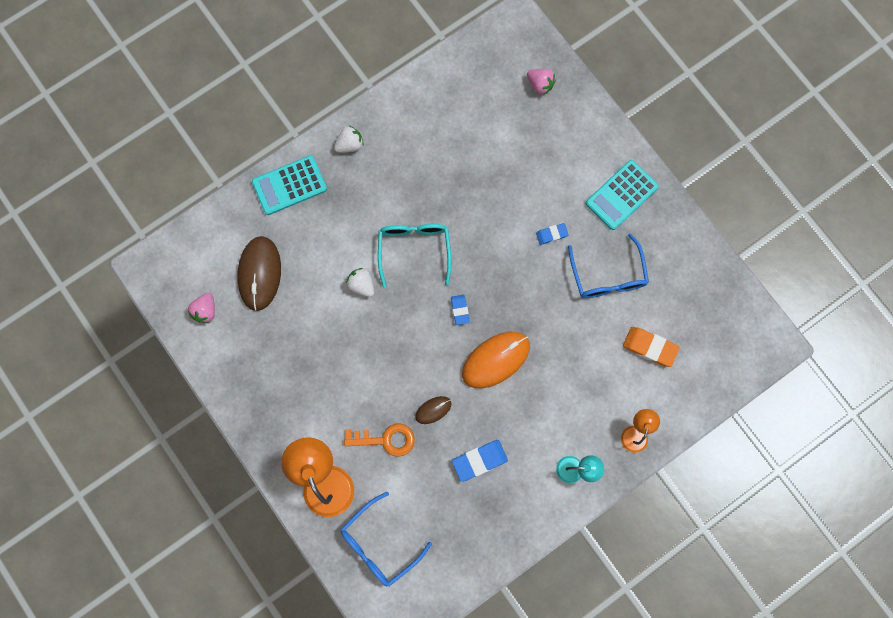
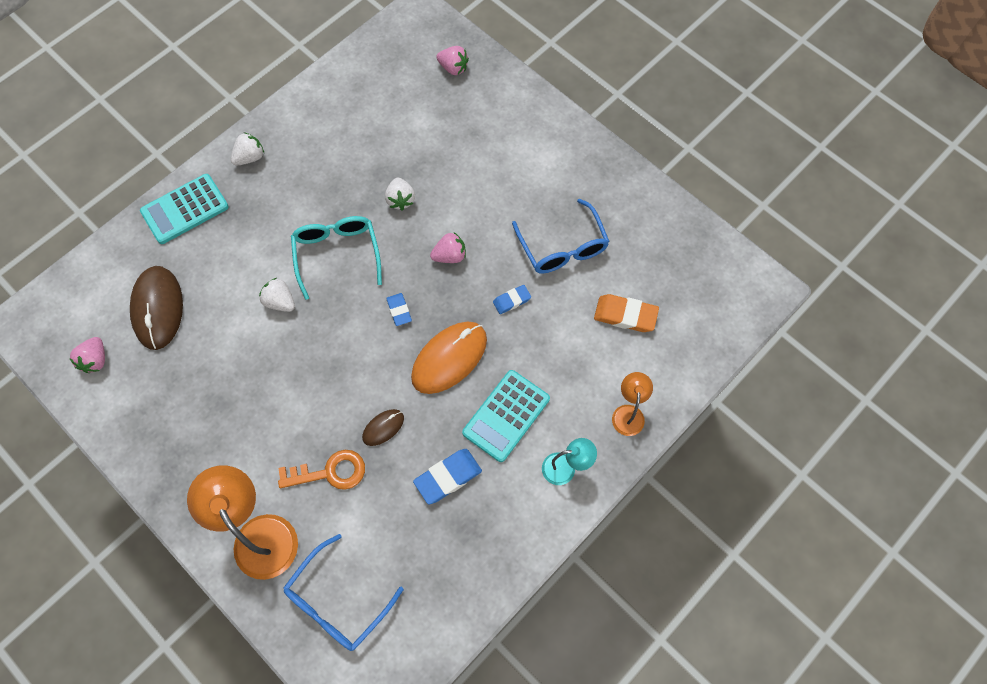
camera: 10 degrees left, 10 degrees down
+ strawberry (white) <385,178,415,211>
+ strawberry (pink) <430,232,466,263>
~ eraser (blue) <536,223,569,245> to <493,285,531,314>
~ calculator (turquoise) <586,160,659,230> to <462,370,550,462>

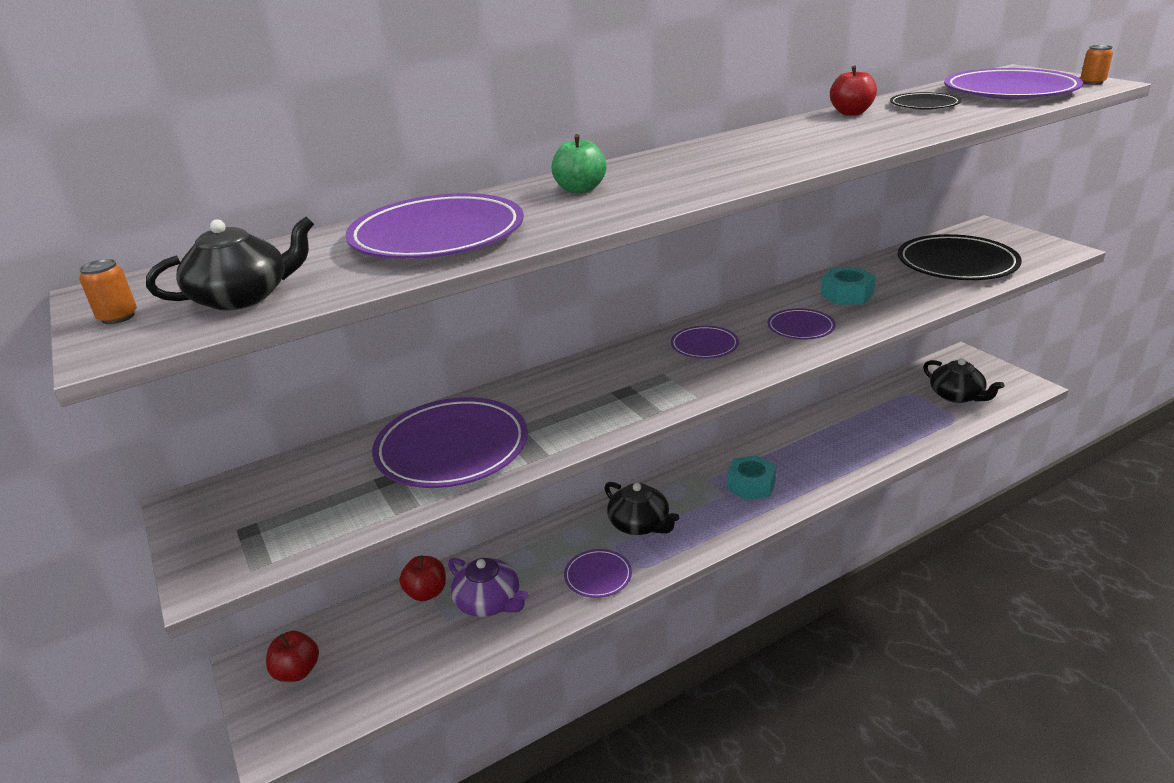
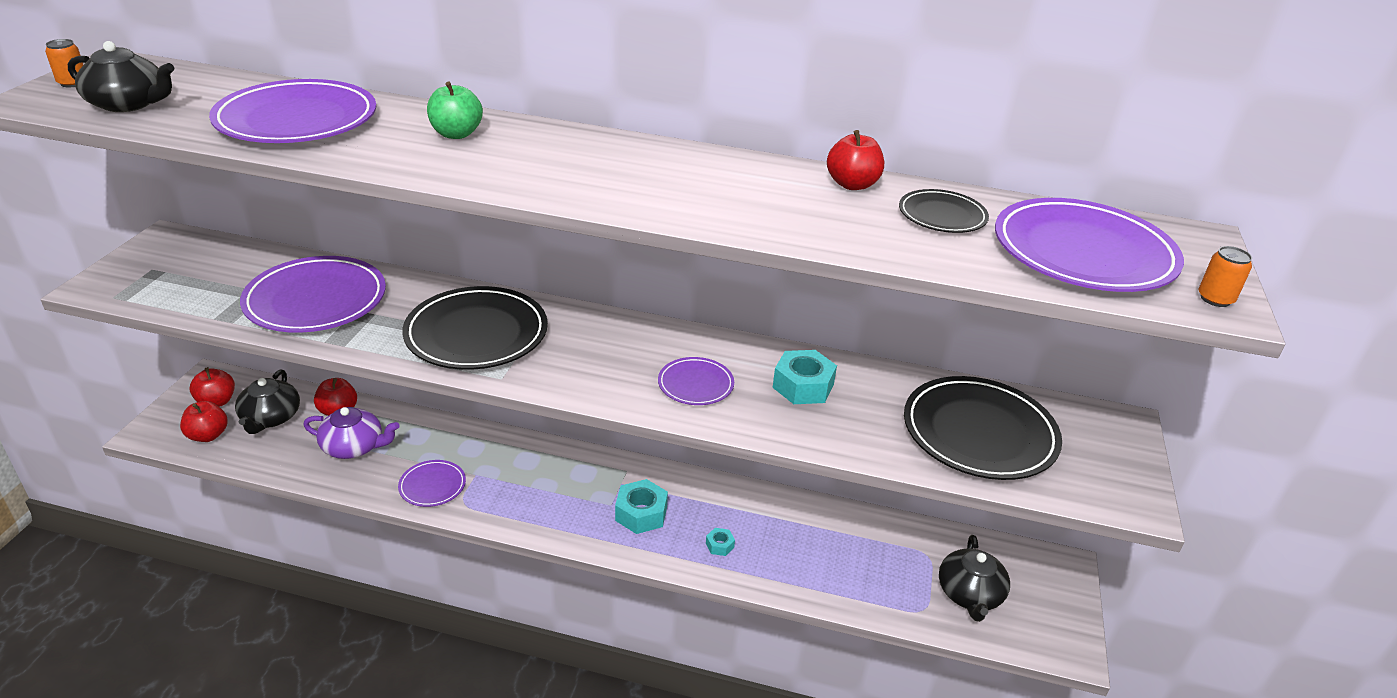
camera: 40 degrees right, 5 degrees up
- plate (purple) <671,326,739,359>
+ apple (red) <180,401,228,442>
+ plate (black) <402,286,548,370>
+ nut (turquoise) <706,528,735,556>
~ teapot (black) <604,482,679,535> to <235,369,300,434>
~ teapot (purple) <448,558,528,617> = <303,407,400,459> 75 degrees counterclockwise

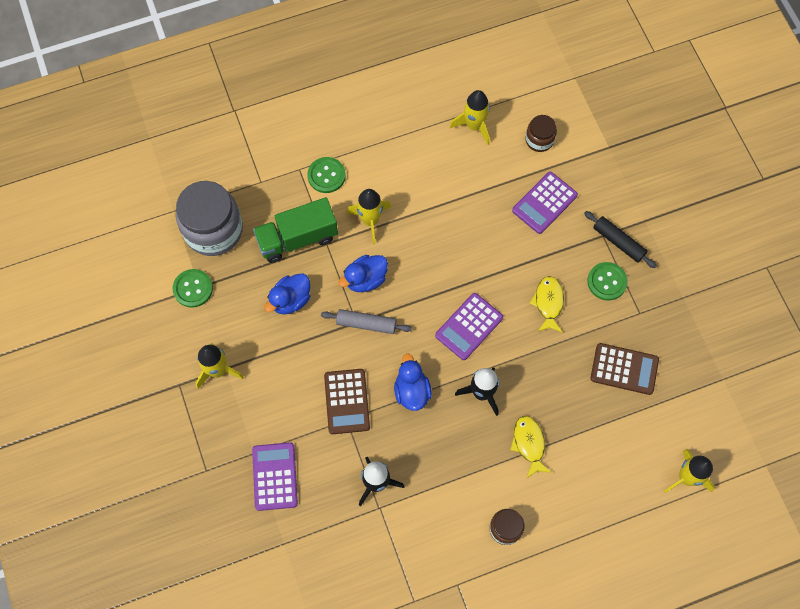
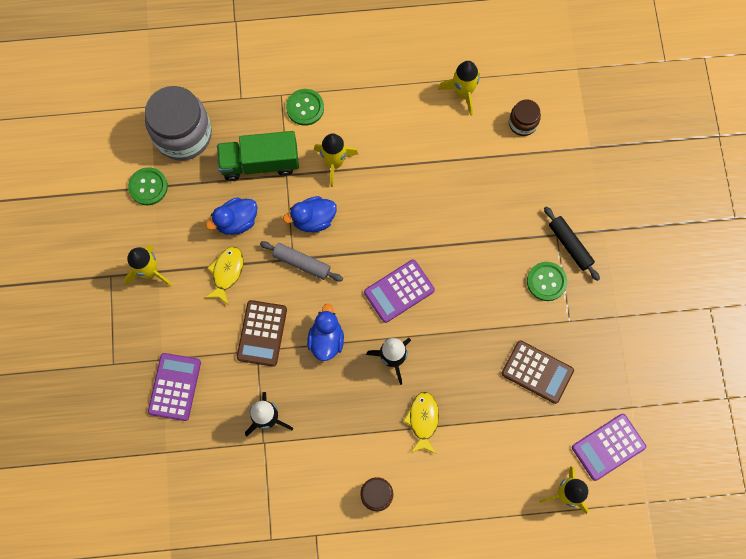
camera: 15 degrees right, 5 degrees up
~ calculator (purple) <512,172,578,234> to <572,414,646,481>
~ fish (yellow) <529,276,564,333> to <205,247,244,304>

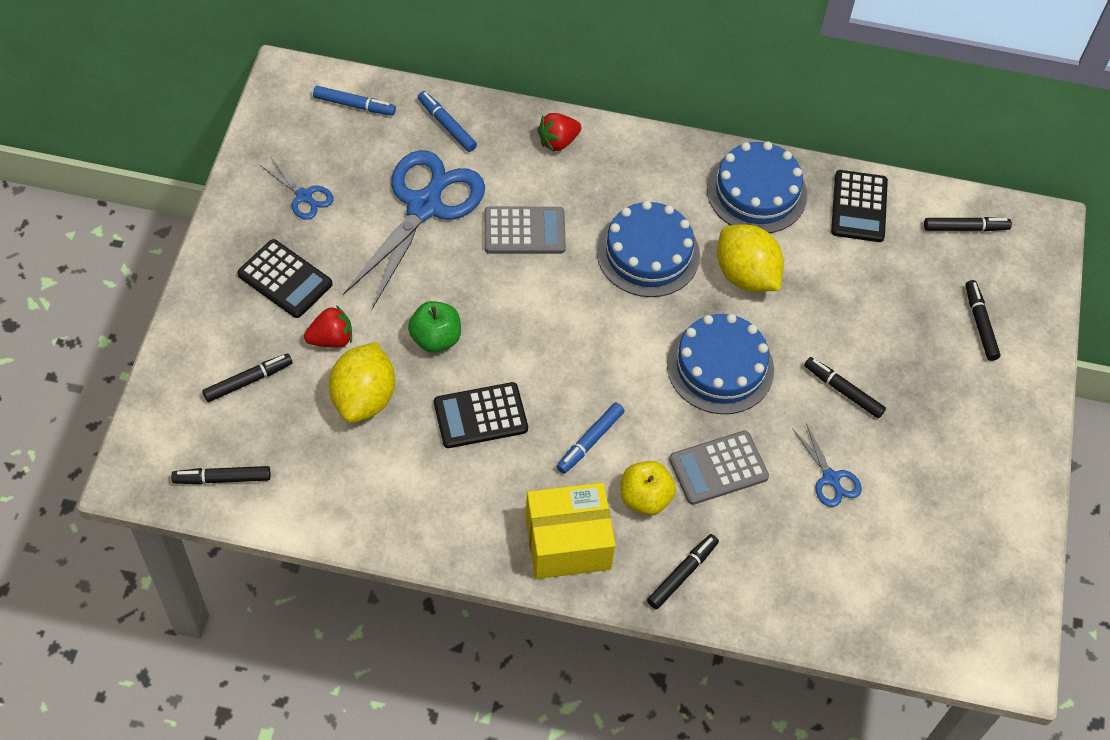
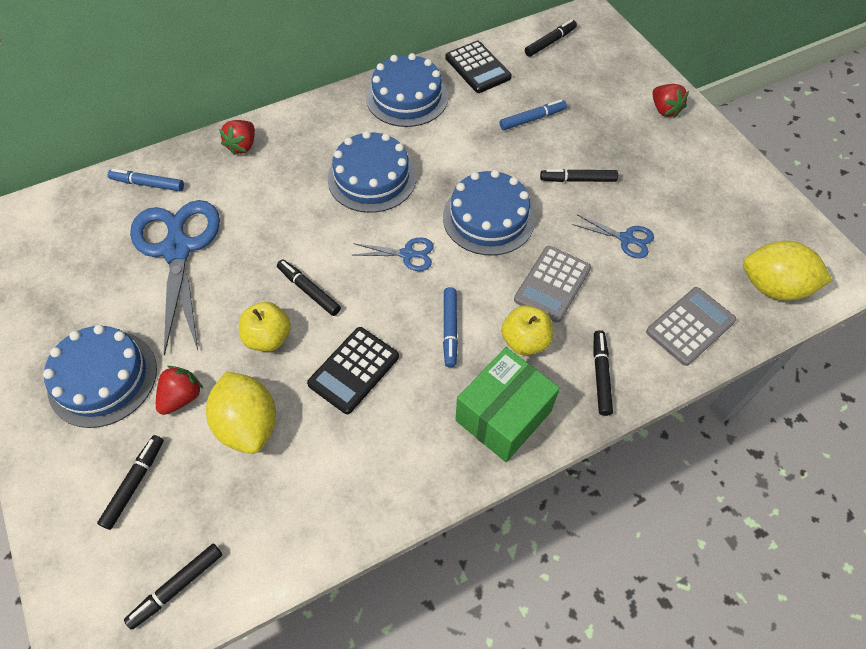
camera: 35 degrees left, 0 degrees up
+ strawberry (red) <653,84,689,118>
~ scissors (blue) <260,156,333,220> to <353,237,434,271>
~ marker (blue) <313,86,396,116> to <499,99,567,130>
~ calculator (grey) <484,207,566,254> to <646,287,736,366>
~ lemon (yellow) <717,224,784,292> to <743,241,833,300>
~ marker (black) <965,280,1001,361> to <277,259,341,316>
~ calculator (black) <237,239,332,318> to cake (blue) <43,325,157,428>
~ apple (green) <408,301,461,353> to apple (yellow) <239,302,291,352>
~ box (yellow) <525,482,616,579> to box (green) <455,347,560,462>

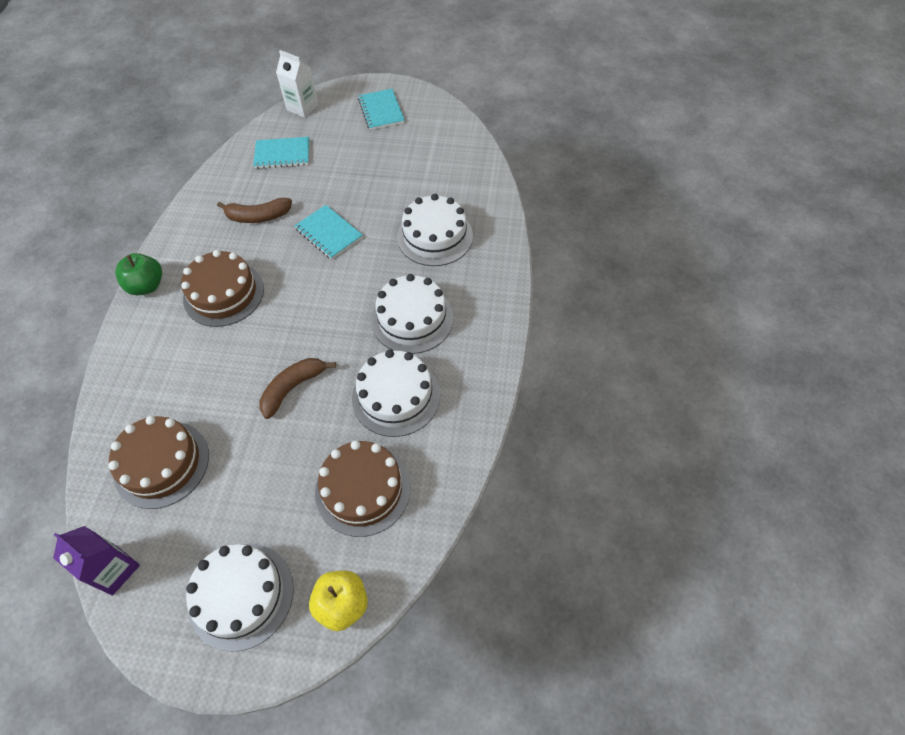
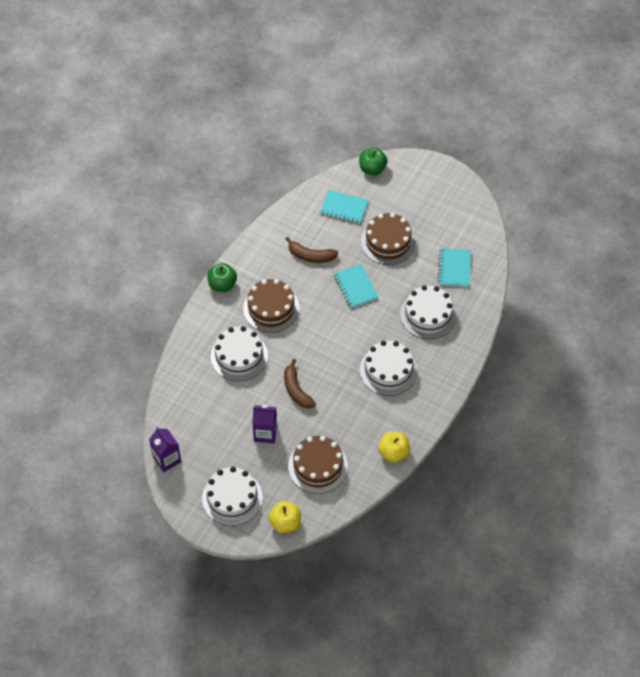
camera: 20 degrees right, 0 degrees up
+ carton (purple) <252,405,277,444>
+ apple (yellow) <378,431,410,462>
~ cake (brown) <109,416,209,509> to <361,213,416,265>
~ cake (white) <352,350,440,437> to <211,326,268,381>
~ notebook (turquoise) <358,89,405,130> to <438,248,471,287>
~ carton (white) <276,50,319,118> to apple (green) <359,147,388,175>
~ banana (brown) <259,358,336,419> = <284,359,316,409> 90 degrees counterclockwise

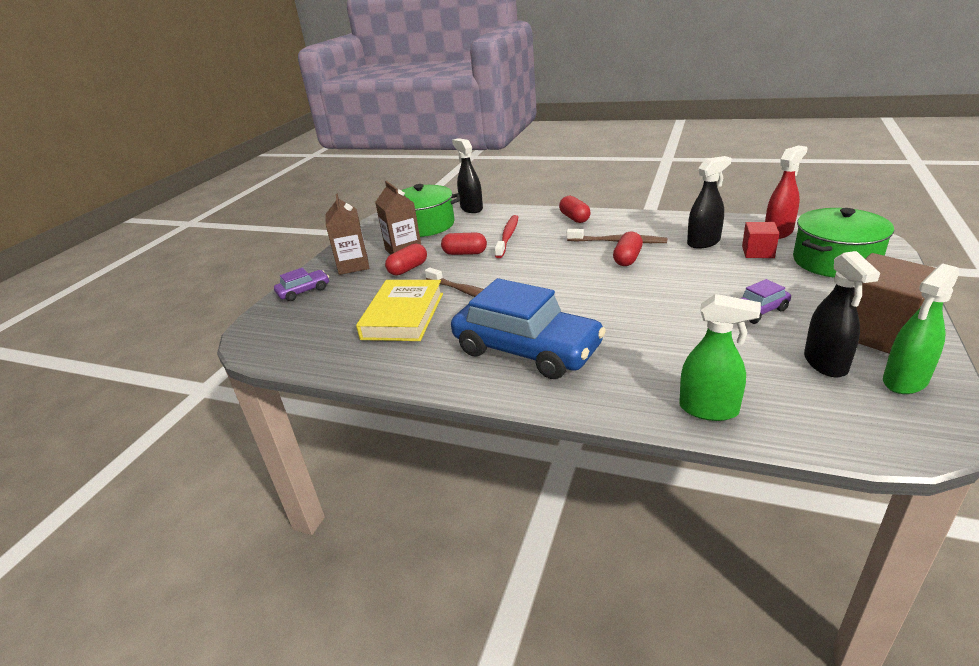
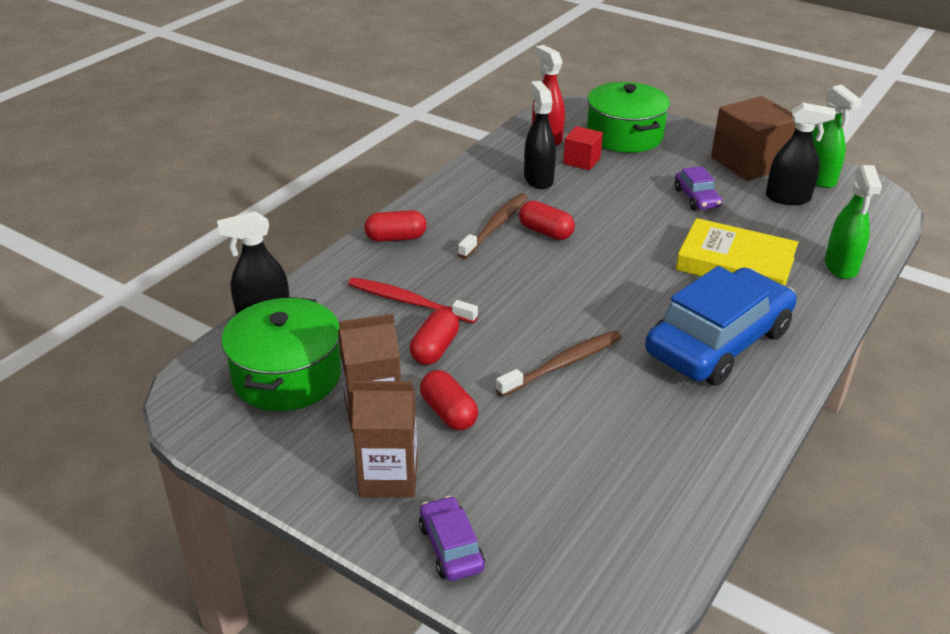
camera: 80 degrees left, 5 degrees up
~ book (yellow) <356,280,443,341> to <676,218,799,286>
~ spray bottle (green) <679,294,761,421> = <825,165,882,279> 150 degrees clockwise

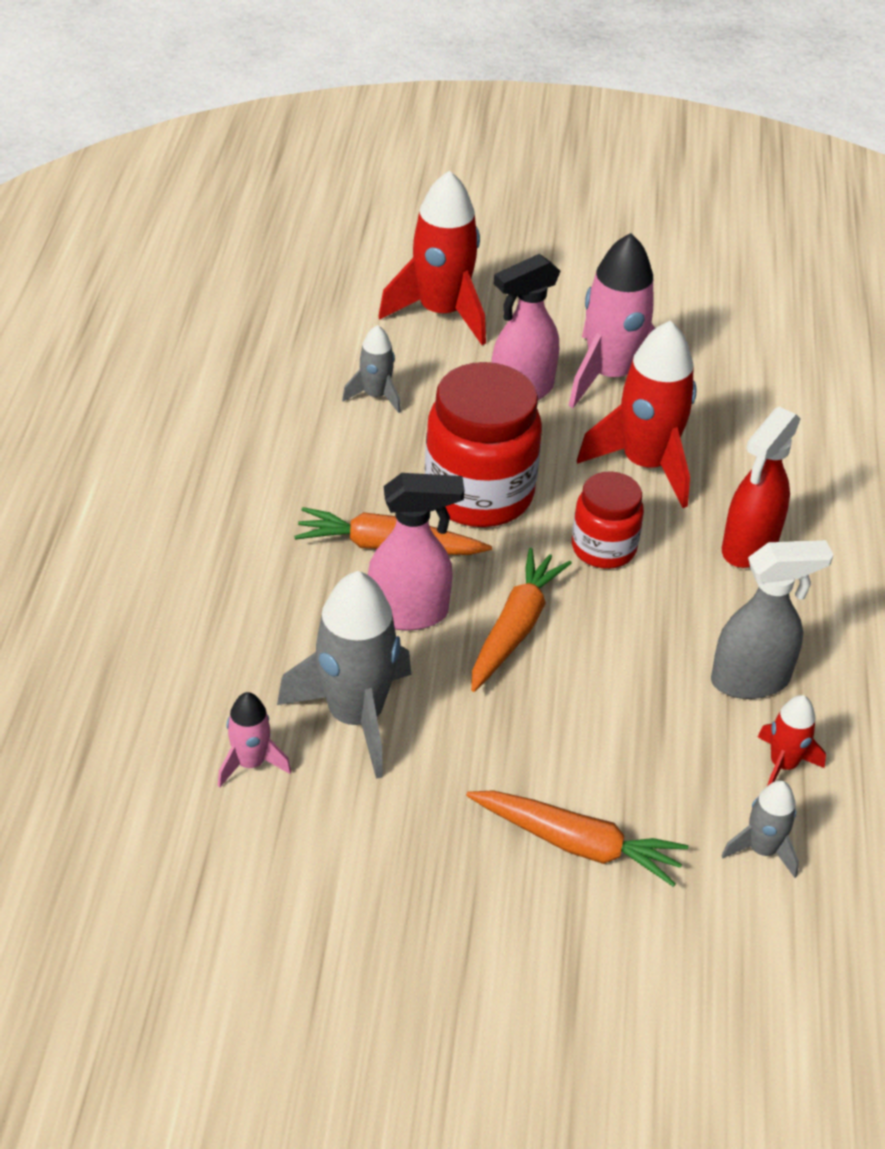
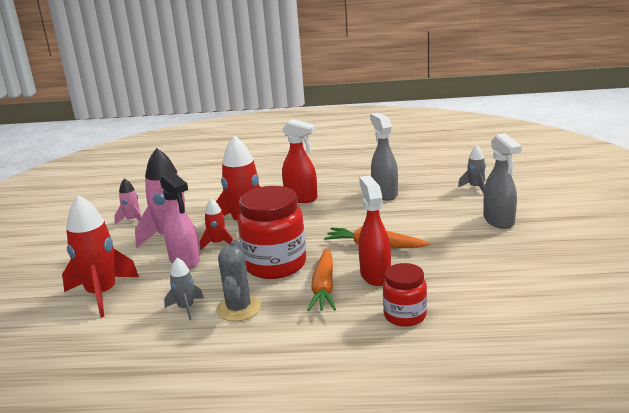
camera: 90 degrees left, 20 degrees down
- rocket (grey) <277,571,411,779>
+ cactus (grey) <216,240,261,321>
~ rocket (pink) <218,692,291,787> to <114,178,142,224>
~ jar (red) <572,471,644,569> to <383,263,427,327>
~ rocket (red) <758,695,826,786> to <200,198,233,250>
~ carrot (orange) <466,790,688,887> to spray bottle (grey) <484,133,522,229>
~ spray bottle (pink) <368,473,464,631> to spray bottle (red) <359,176,391,286>

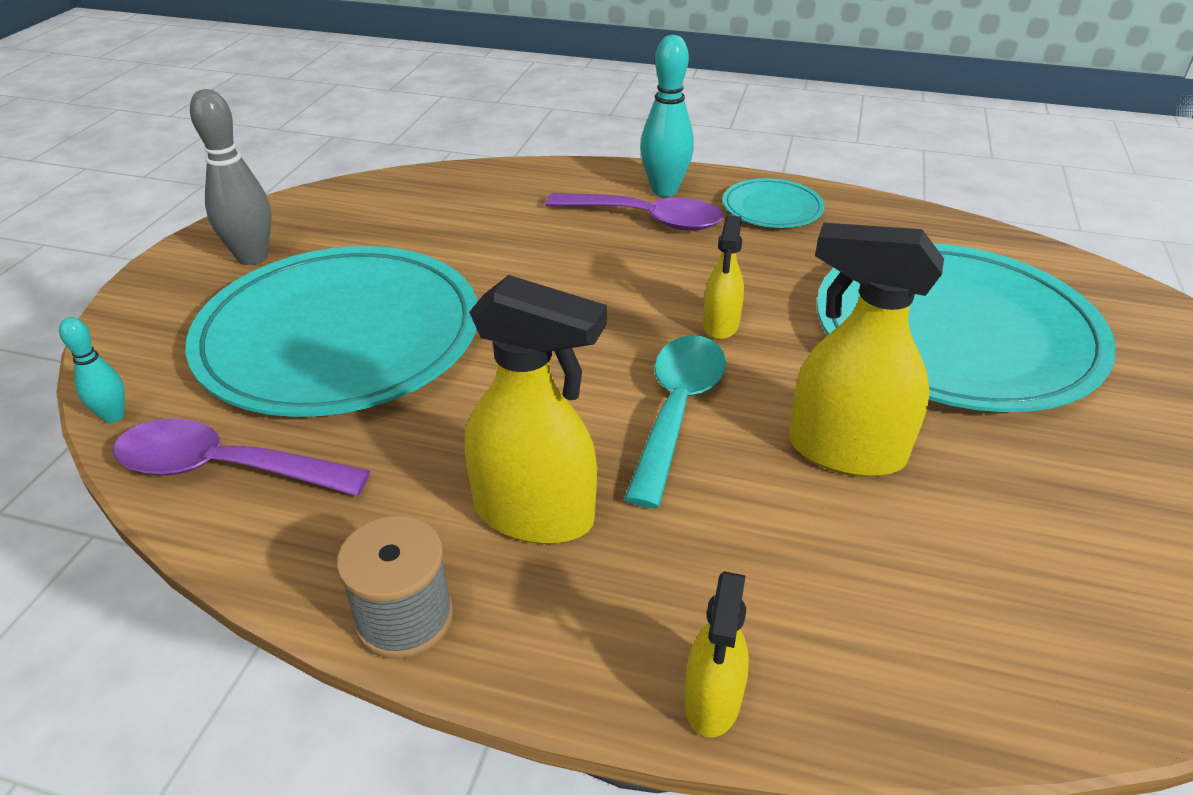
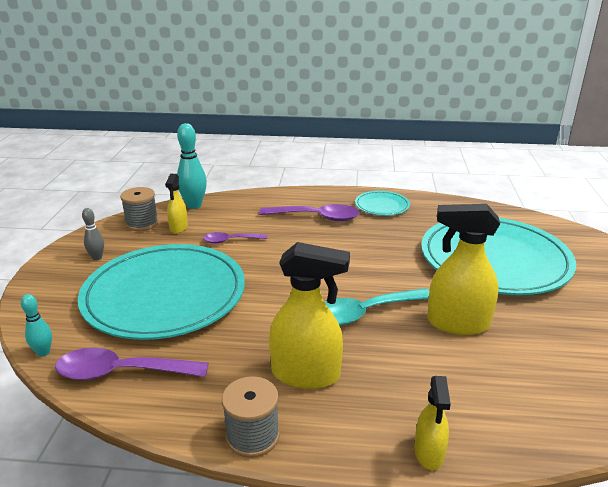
camera: 10 degrees left, 10 degrees down
+ spool (grey) <120,187,159,231>
+ spoon (purple) <203,232,267,244>
~ bowling pin (turquoise) <640,35,694,197> to <177,123,207,209>
~ spray bottle (yellow) <703,215,744,340> to <165,174,188,234>
~ spoon (turquoise) <624,335,726,508> = <325,288,430,326> 120 degrees counterclockwise
~ bowling pin (grey) <190,89,272,265> = <82,208,104,260> x0.55

